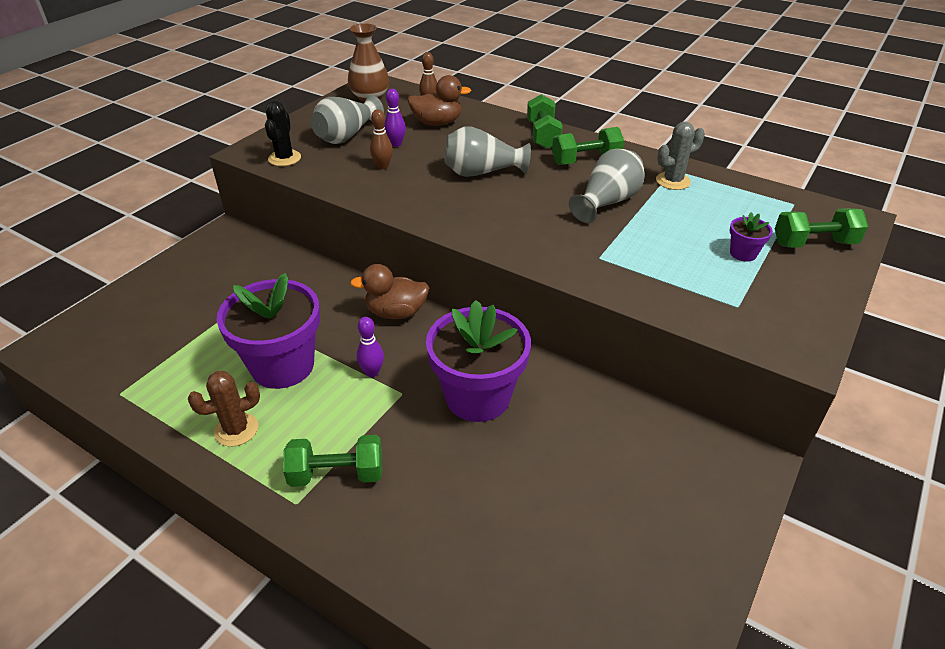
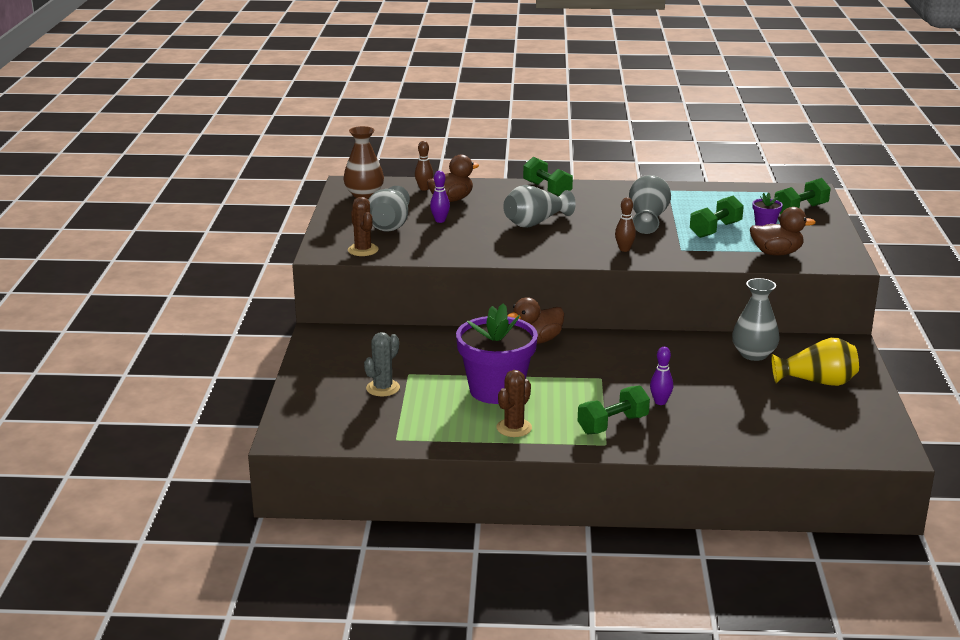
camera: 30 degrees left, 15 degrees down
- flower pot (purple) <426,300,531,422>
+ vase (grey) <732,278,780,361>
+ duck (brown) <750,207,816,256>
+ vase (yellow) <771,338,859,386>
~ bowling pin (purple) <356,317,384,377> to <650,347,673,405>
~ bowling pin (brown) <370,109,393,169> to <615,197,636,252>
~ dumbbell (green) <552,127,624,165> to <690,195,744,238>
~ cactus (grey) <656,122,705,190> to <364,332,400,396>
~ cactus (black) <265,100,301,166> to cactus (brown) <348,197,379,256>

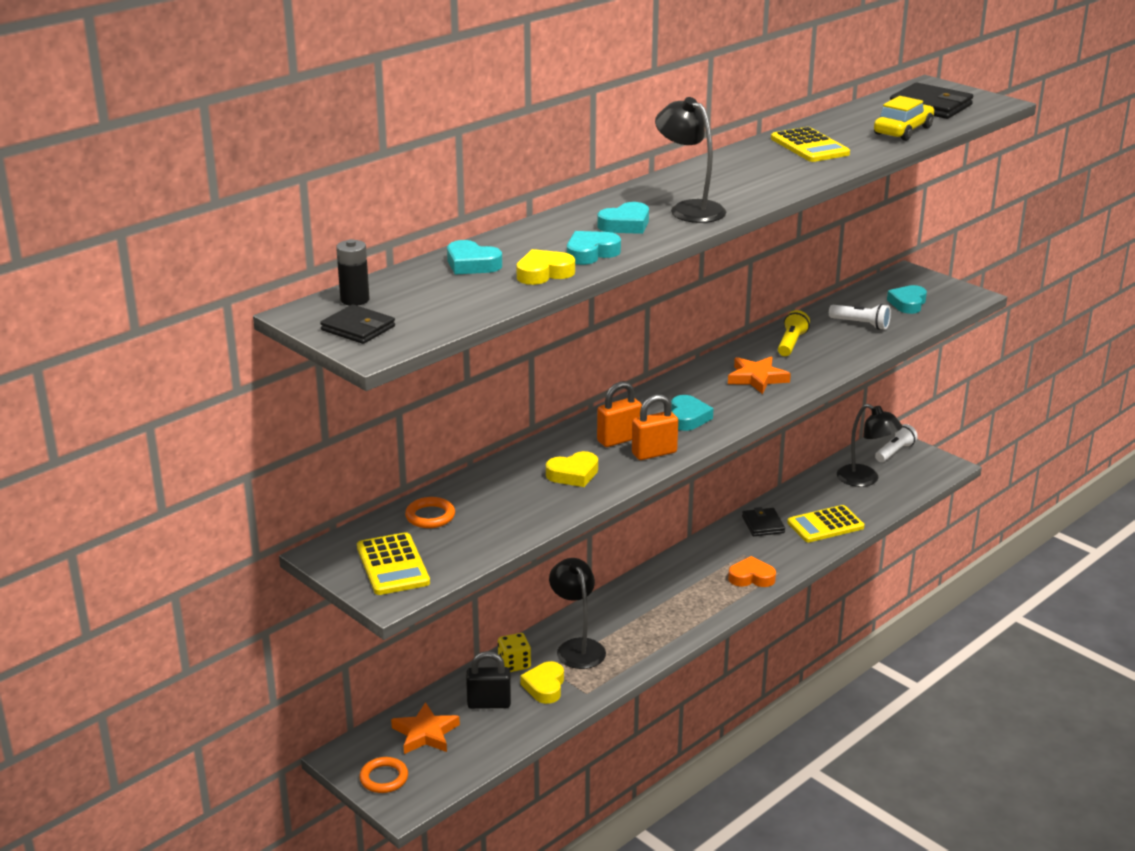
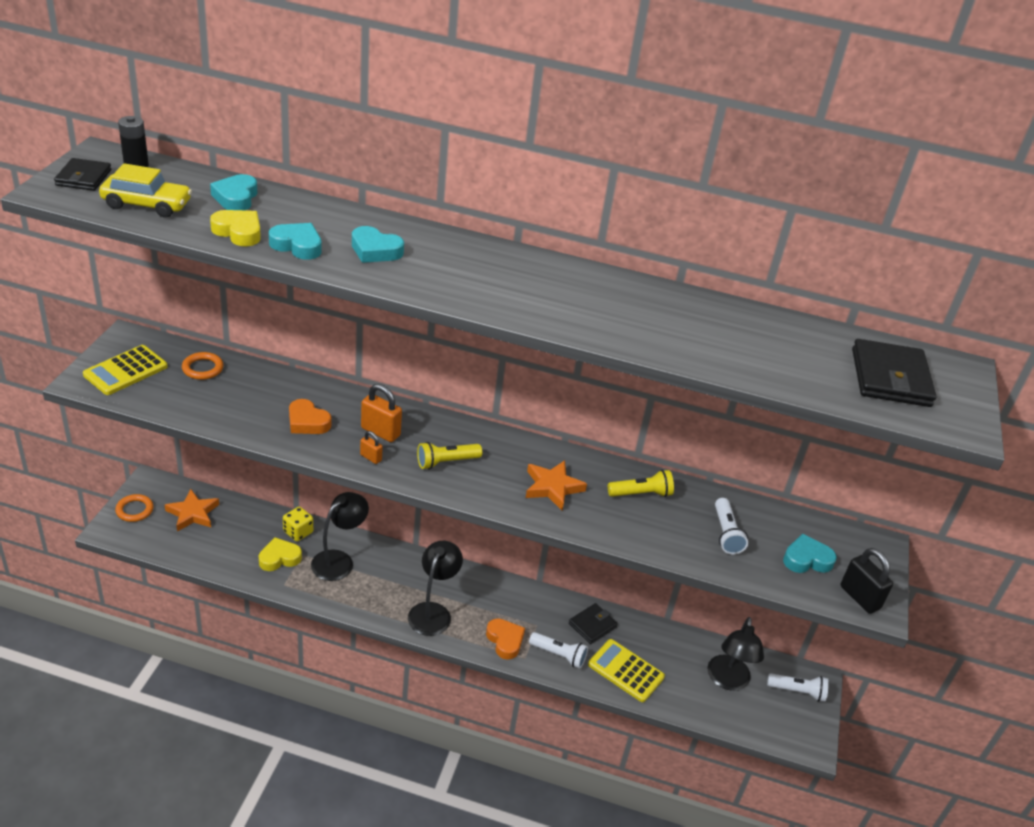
camera: 55 degrees right, 10 degrees up
- calculator (yellow) <771,127,850,162>
+ flashlight (white) <529,632,588,668>
~ padlock (black) <466,651,511,709> to <841,548,893,614>
~ lamp (black) <655,97,726,223> to <408,541,463,636>
~ car (yellow) <874,96,934,141> to <99,163,192,218>
~ heart (turquoise) <671,395,714,431> to flashlight (yellow) <417,442,482,469>
~ heart (yellow) <546,451,598,487> to heart (orange) <289,399,331,434>
~ padlock (orange) <632,394,678,460> = <360,431,383,464> x0.56

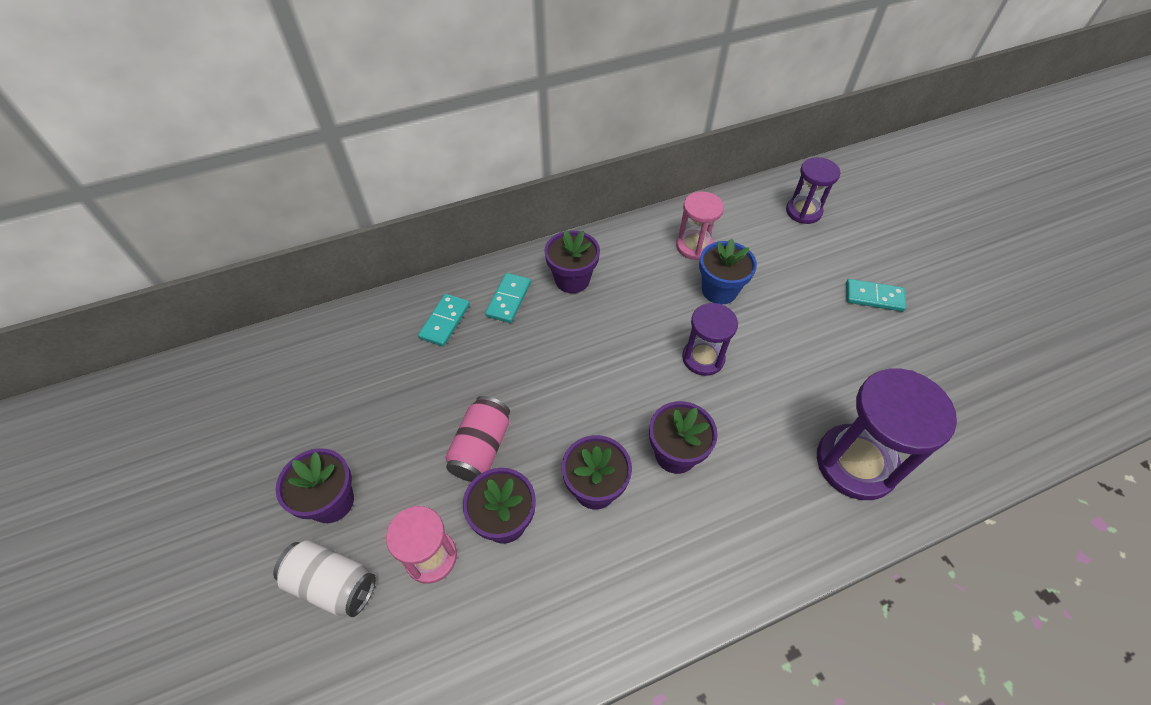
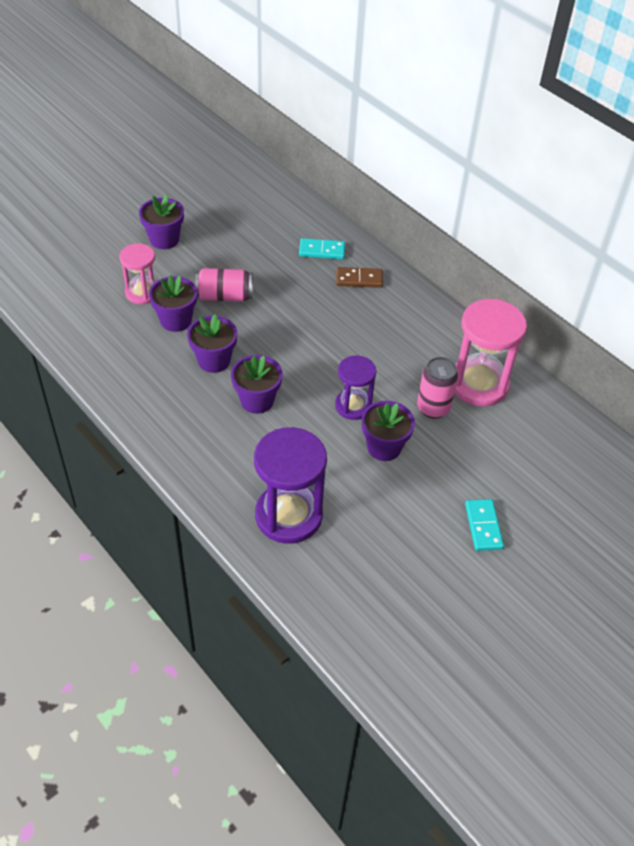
camera: 70 degrees right, 5 degrees down
- can (white) <273,540,376,617>
- hourglass (purple) <786,157,840,224>
~ flower pot (purple) <544,230,600,293> to <362,401,415,461>
~ flower pot (blue) <699,238,757,304> to can (pink) <417,357,458,419>
~ domino (turquoise) <485,273,531,323> to domino (brown) <336,267,383,288>
~ hourglass (pink) <676,191,724,260> = <455,299,527,406> x1.67

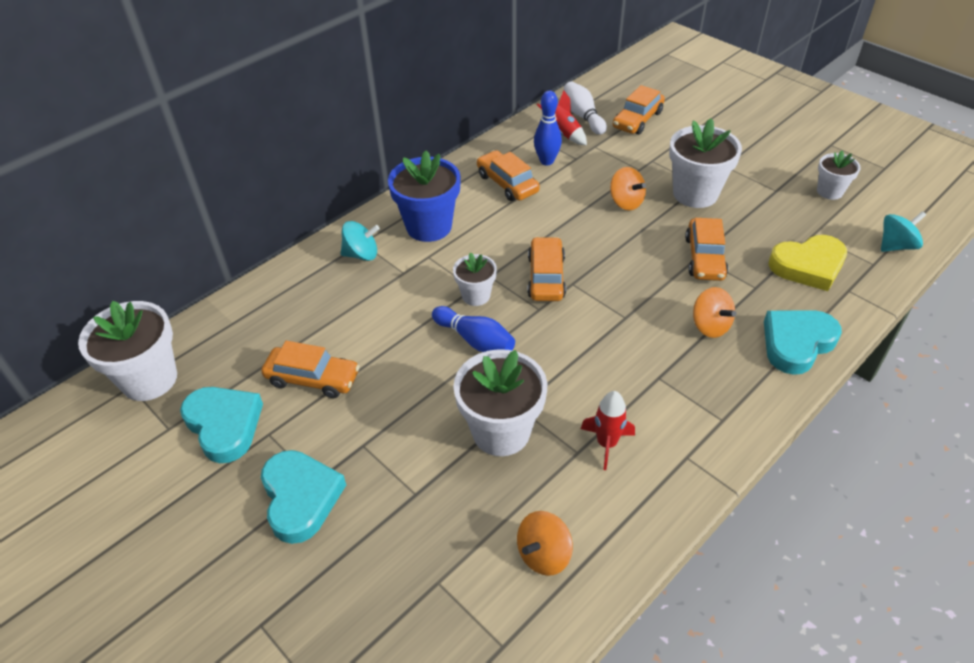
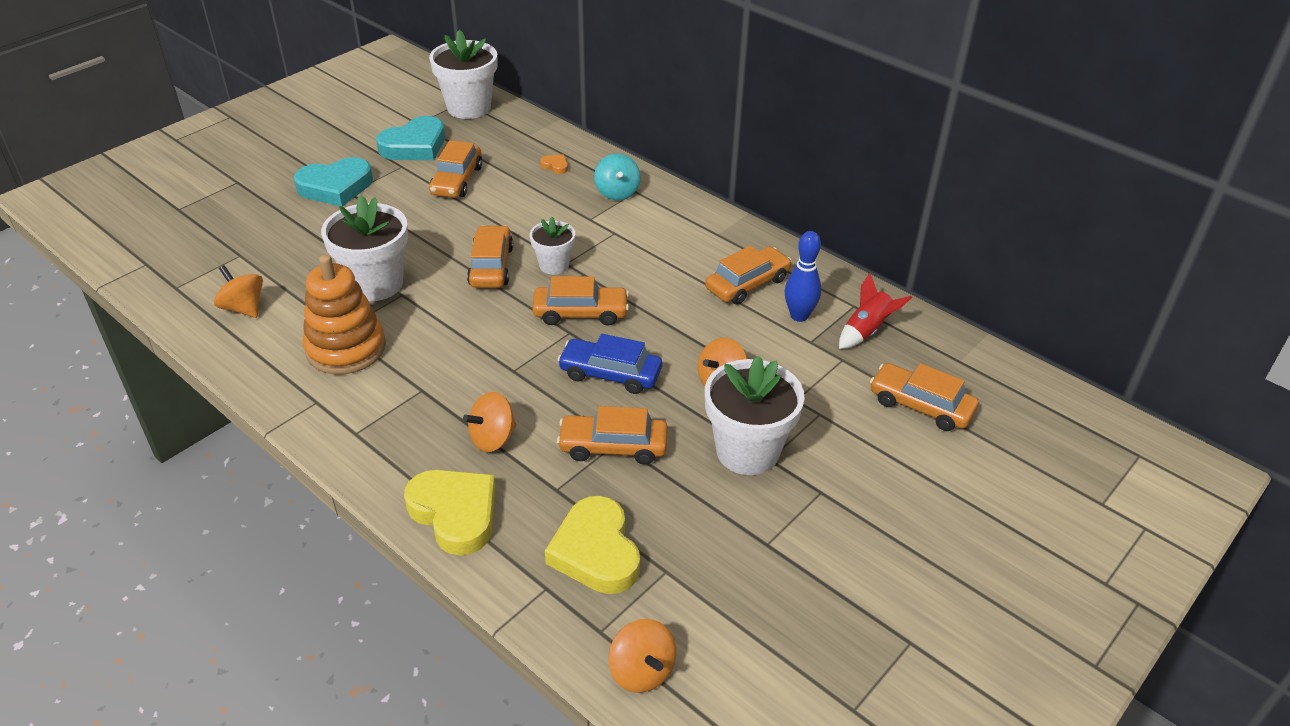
camera: 85 degrees right, 5 degrees down
- flower pot (blue) <388,150,461,242>
- bowling pin (white) <564,81,607,135>
- flower pot (white) <817,151,861,200>
+ heart (orange) <540,155,568,174>
+ car (blue) <557,334,662,394>
~ bowling pin (blue) <432,306,515,352> to car (orange) <467,225,513,288>
~ rocket (red) <581,391,635,470> to stacking toy (orange) <303,255,386,374>
~ heart (turquoise) <764,310,842,375> to heart (yellow) <404,470,496,556>
~ spinning top (turquoise) <881,211,926,252> to spinning top (orange) <608,619,676,693>

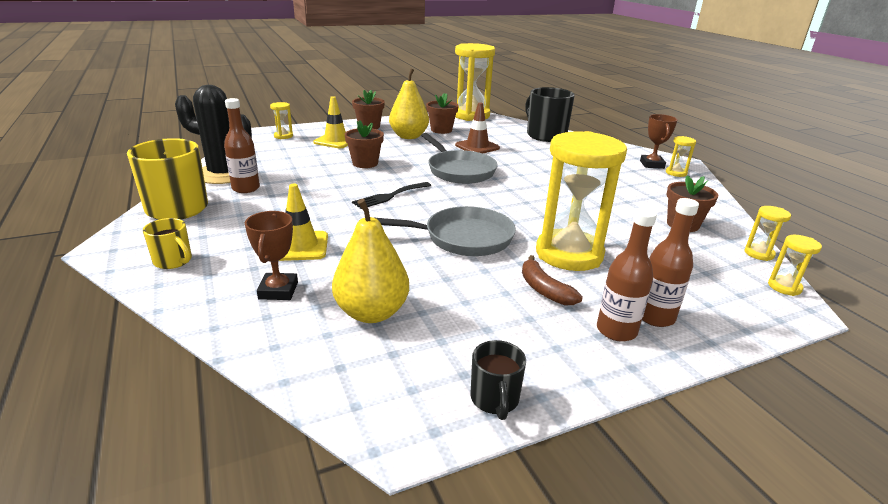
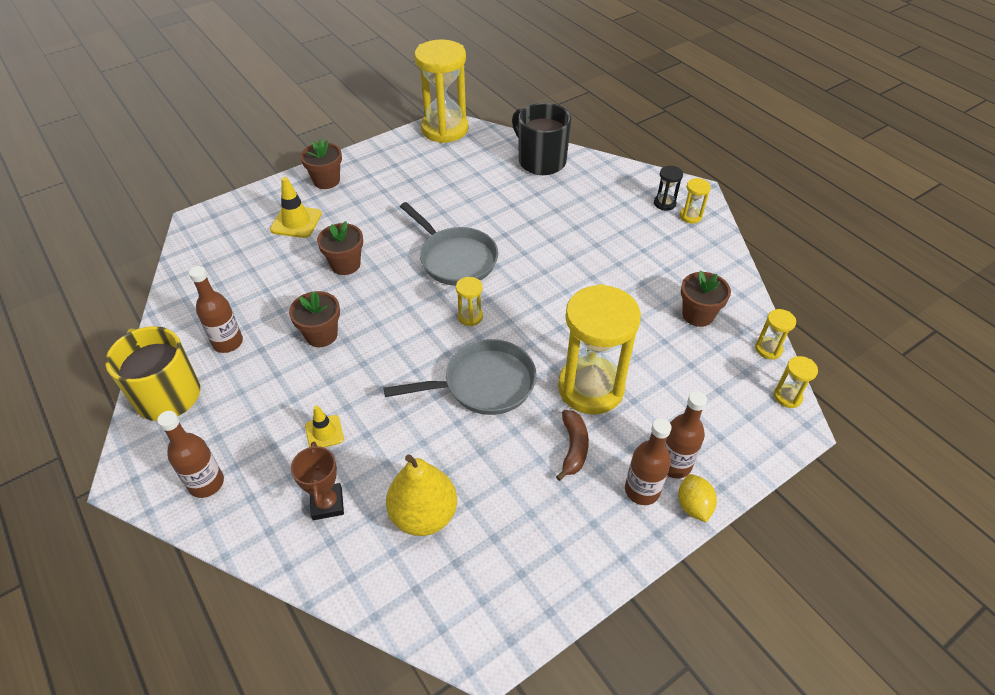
camera: 10 degrees left, 20 degrees up
- cactus (black) <175,85,252,184>
- fork (black) <352,182,431,209>
- pear (yellow) <389,68,429,139>
- traffic cone (brown) <455,103,500,153>
- mug (black) <471,340,526,420>
+ lemon (yellow) <678,474,717,523>
~ hourglass (yellow) <270,102,293,139> to <456,277,483,326>
~ flower pot (brown) <426,93,459,134> to <289,291,340,347>
~ mug (yellow) <143,218,192,269> to bottle (brown) <157,411,224,498>
~ trophy (brown) <640,114,678,169> to hourglass (black) <654,166,683,210>
~ banana (brown) <522,255,583,305> = <556,410,589,481> 135 degrees counterclockwise
~ traffic cone (yellow) <279,183,328,261> = <305,406,344,448> x0.64

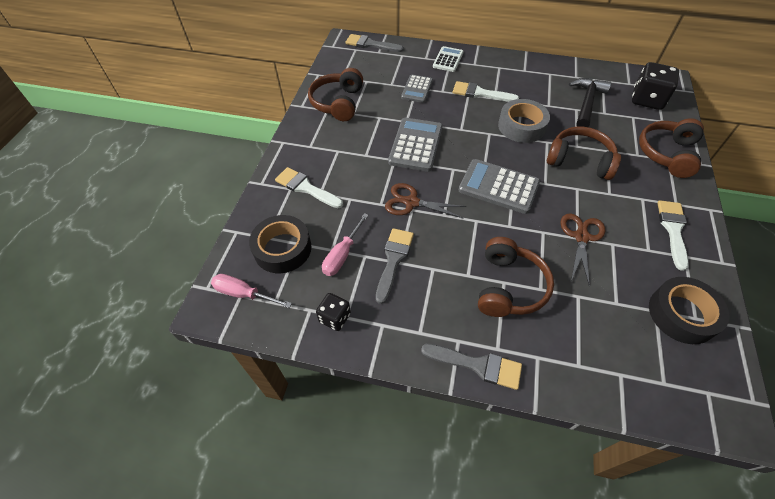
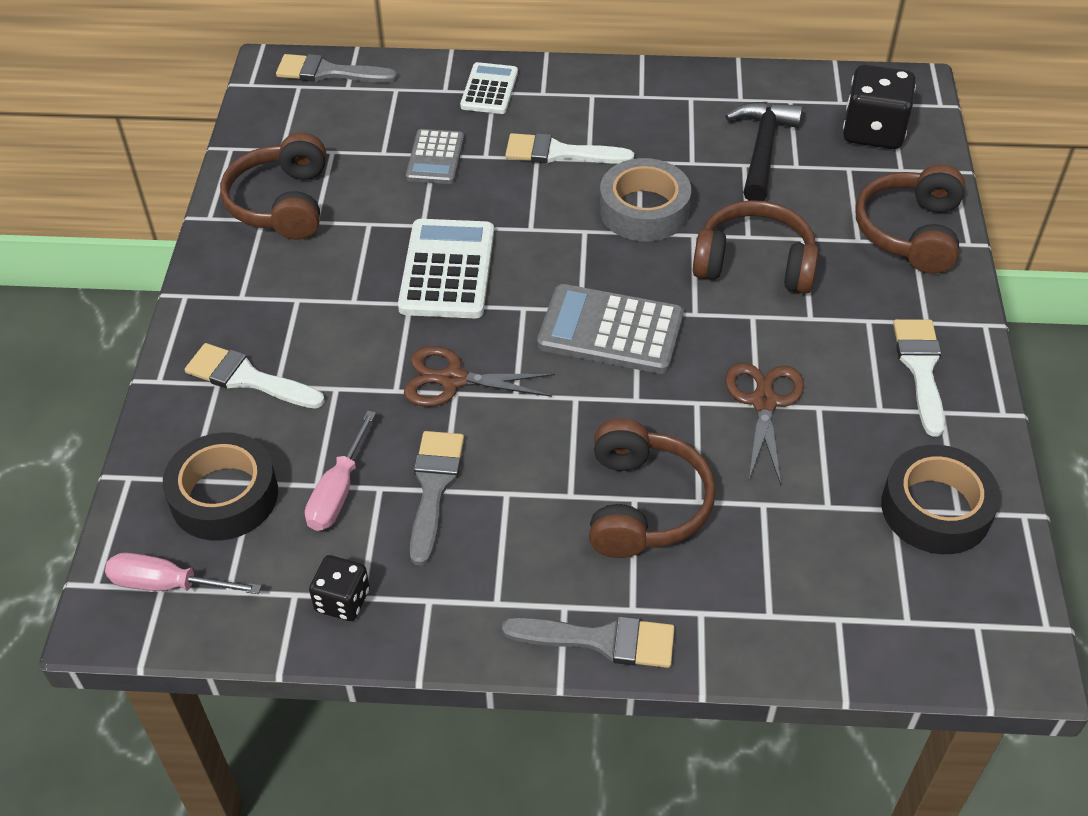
camera: 10 degrees left, 5 degrees down
~ calculator (grey) <388,118,443,172> to calculator (white) <398,219,494,318>

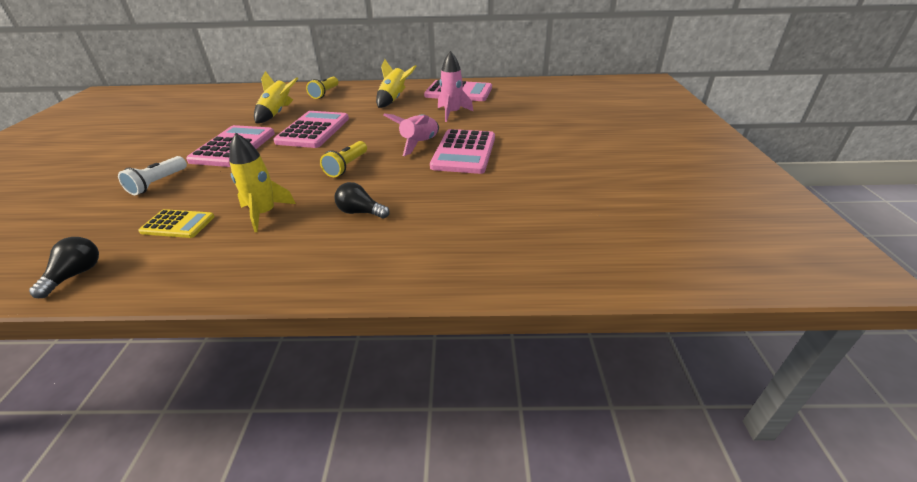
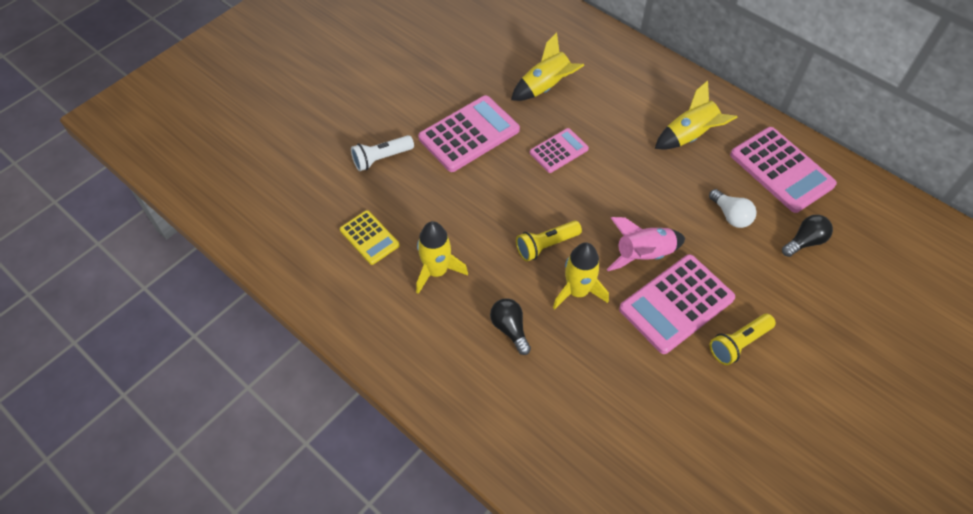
camera: 40 degrees right, 20 degrees up
+ rocket (yellow) <553,242,609,310>
~ light bulb (black) <29,237,99,298> to <782,215,833,257>
~ flashlight (yellow) <306,77,338,99> to <710,314,776,365>
~ rocket (pink) <438,51,473,122> to light bulb (white) <709,189,757,228>
~ calculator (pink) <273,111,349,148> = <530,128,589,173> x0.58

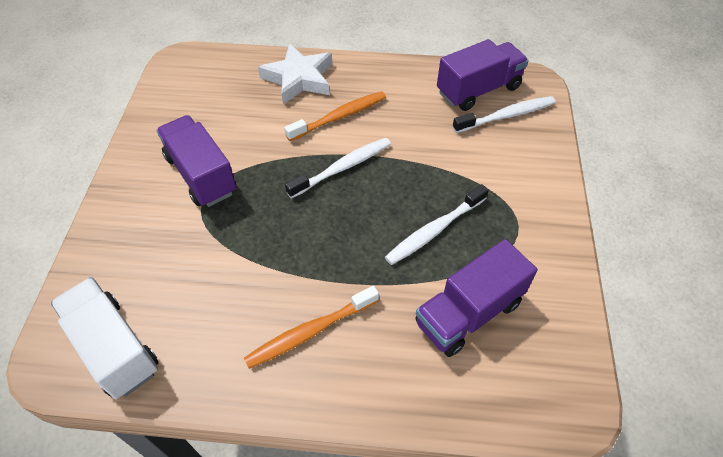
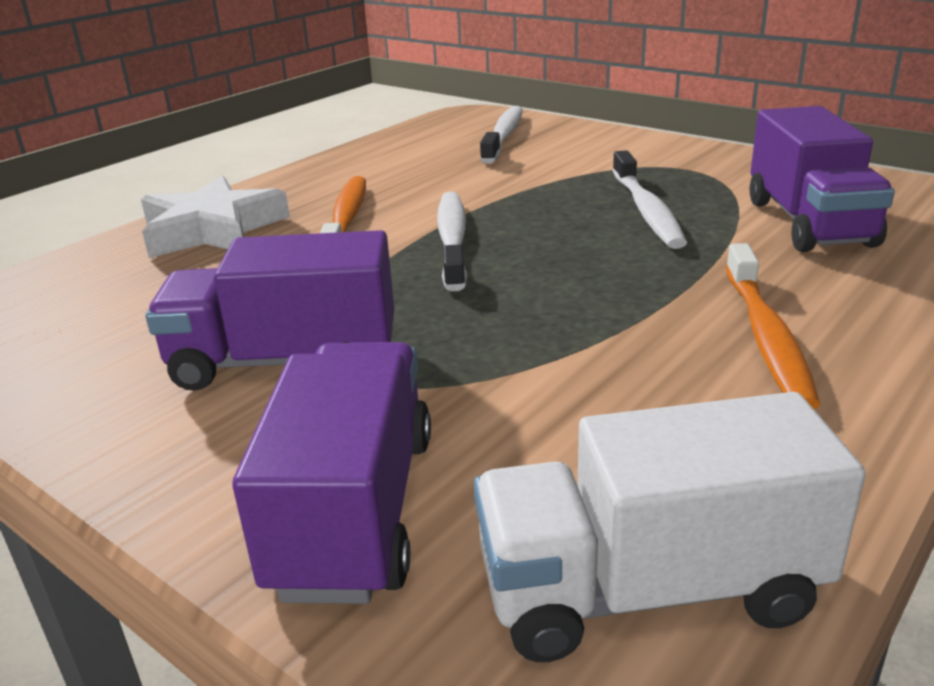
camera: 55 degrees left, 25 degrees down
~ truck (purple) <437,39,529,111> to <232,342,431,604>

